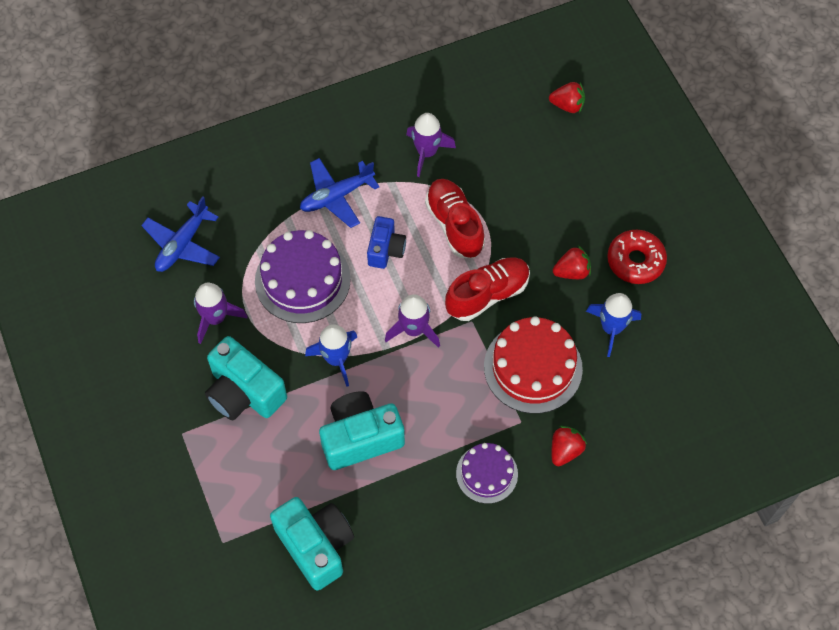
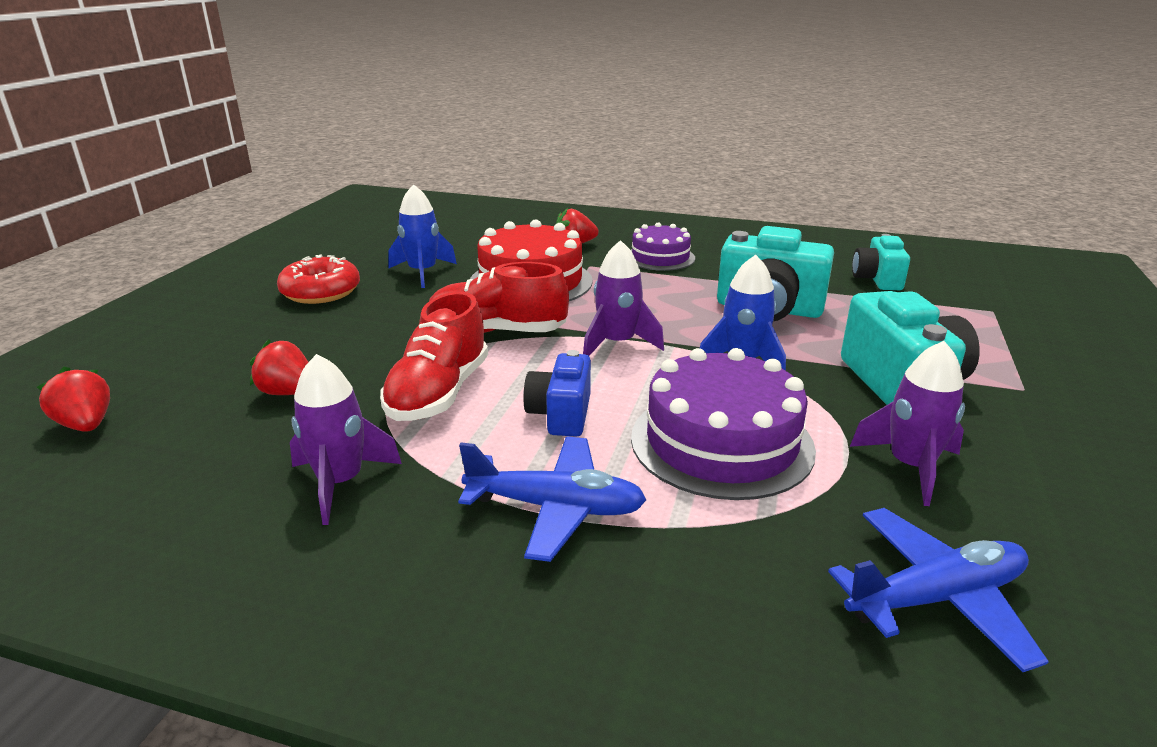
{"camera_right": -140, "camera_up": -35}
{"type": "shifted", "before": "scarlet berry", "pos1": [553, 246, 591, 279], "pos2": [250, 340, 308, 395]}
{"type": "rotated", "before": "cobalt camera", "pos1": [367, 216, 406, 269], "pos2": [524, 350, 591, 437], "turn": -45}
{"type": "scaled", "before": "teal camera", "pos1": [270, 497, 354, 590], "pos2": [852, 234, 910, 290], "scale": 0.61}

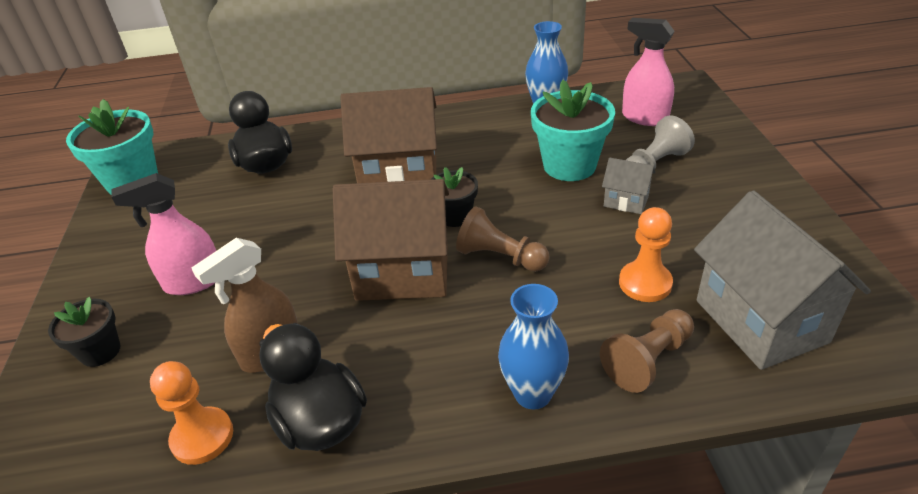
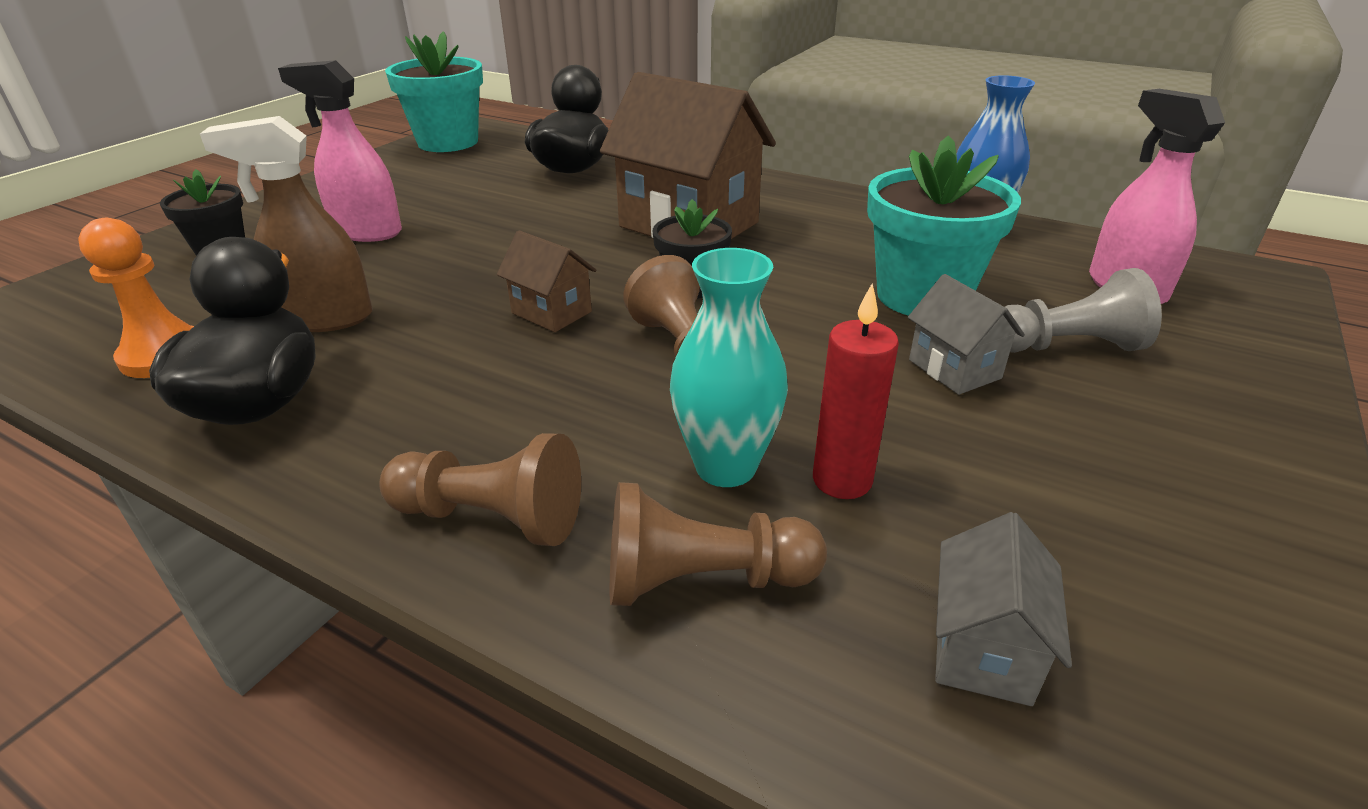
{"camera_right": 35, "camera_up": -5}
{"type": "new", "after": "teal tall vase", "pos2": [670, 248, 788, 487]}
{"type": "swapped", "before": "cobalt tall vase", "after": "dark brown game pawn", "pos1": [498, 284, 569, 410], "pos2": [379, 433, 581, 546]}
{"type": "swapped", "before": "bright orange game pawn", "after": "scarlet candle", "pos1": [619, 207, 673, 302], "pos2": [813, 283, 899, 499]}
{"type": "scaled", "before": "dark brown cottage", "pos1": [333, 179, 449, 301], "pos2": [497, 230, 596, 332], "scale": 0.47}
{"type": "scaled", "before": "ash-grey cottage", "pos1": [694, 190, 871, 370], "pos2": [935, 512, 1072, 706], "scale": 0.47}

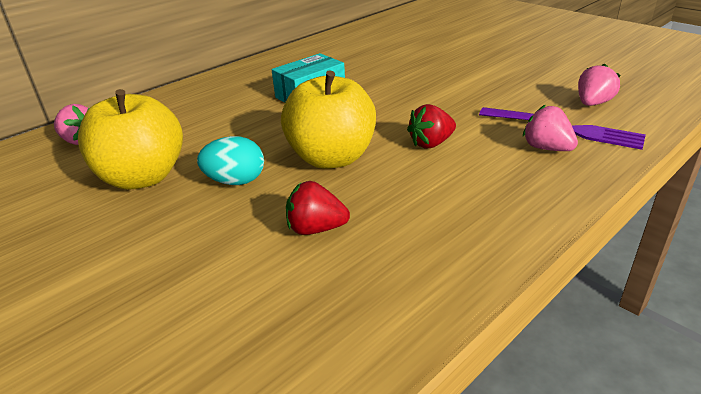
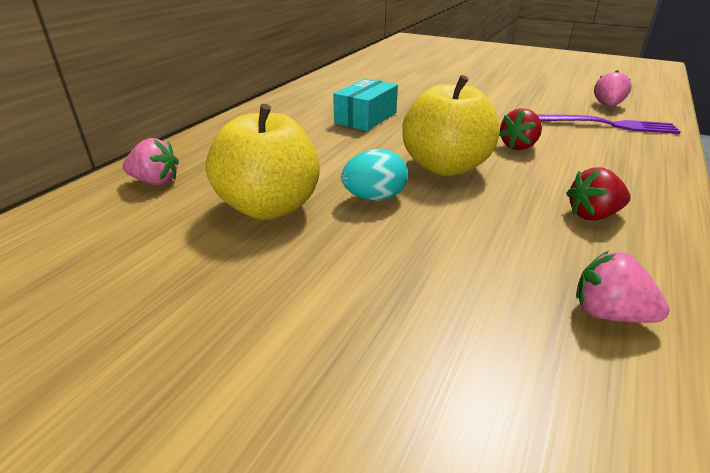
{"camera_right": -20, "camera_up": 0}
{"type": "shifted", "before": "scarlet berry", "pos1": [286, 181, 350, 235], "pos2": [566, 167, 631, 221]}
{"type": "shifted", "before": "rose-pink berry", "pos1": [523, 105, 578, 151], "pos2": [576, 251, 670, 323]}

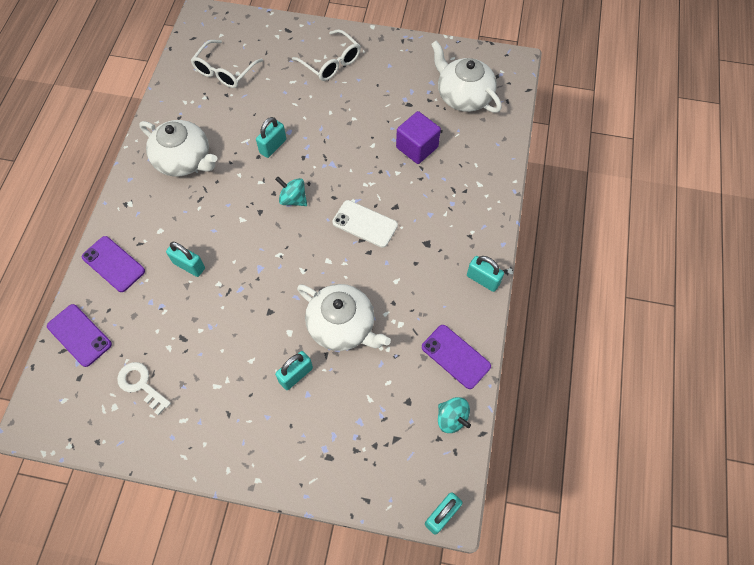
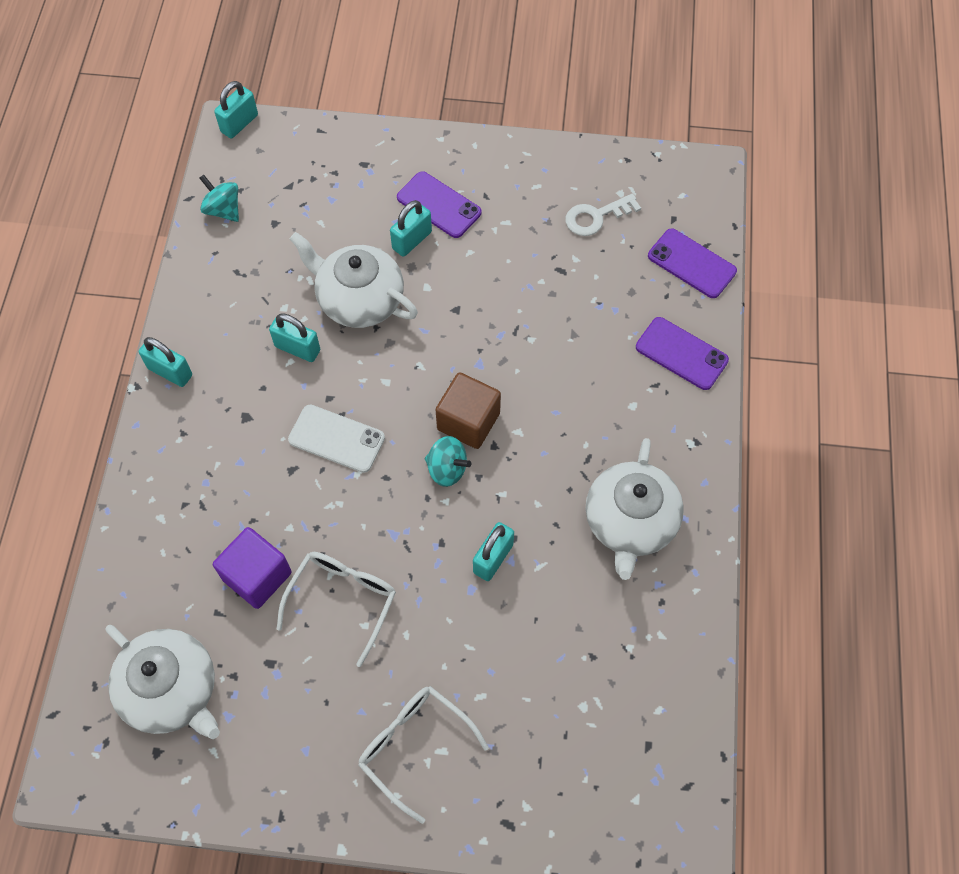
{"camera_right": 175, "camera_up": 0}
{"type": "new", "after": "dark brown block", "pos2": [436, 372, 501, 449]}
{"type": "shifted", "before": "teal small lock", "pos1": [166, 242, 205, 277], "pos2": [269, 314, 320, 362]}
{"type": "shifted", "before": "pure white glasses", "pos1": [191, 40, 263, 88], "pos2": [277, 552, 396, 667]}
{"type": "shifted", "before": "royal purple smartphone", "pos1": [422, 325, 491, 389], "pos2": [397, 171, 482, 238]}
{"type": "rotated", "before": "pure white key", "pos1": [117, 362, 171, 416], "pos2": [566, 193, 641, 236], "turn": 120}
{"type": "rotated", "before": "pure white teapot", "pos1": [139, 120, 217, 176], "pos2": [586, 438, 684, 580], "turn": -105}

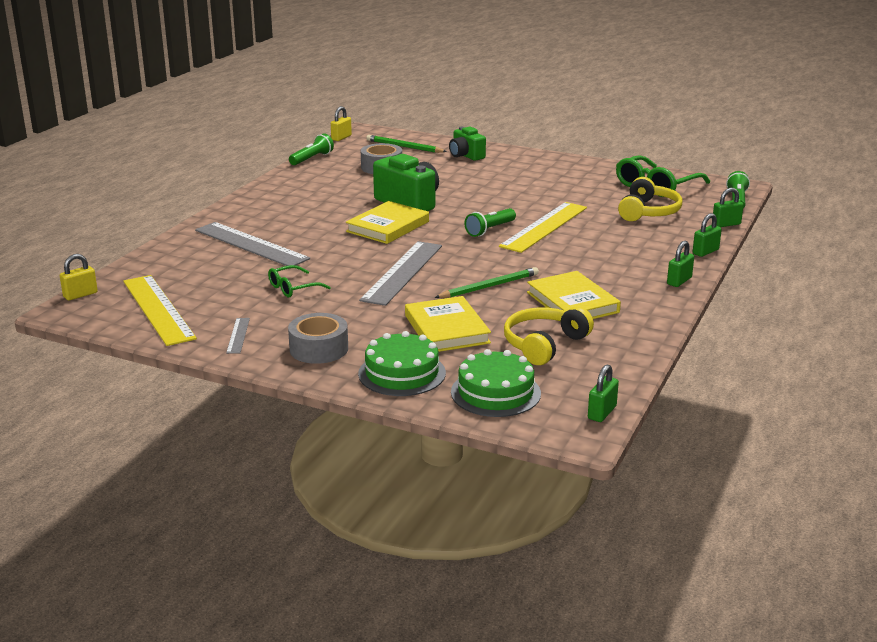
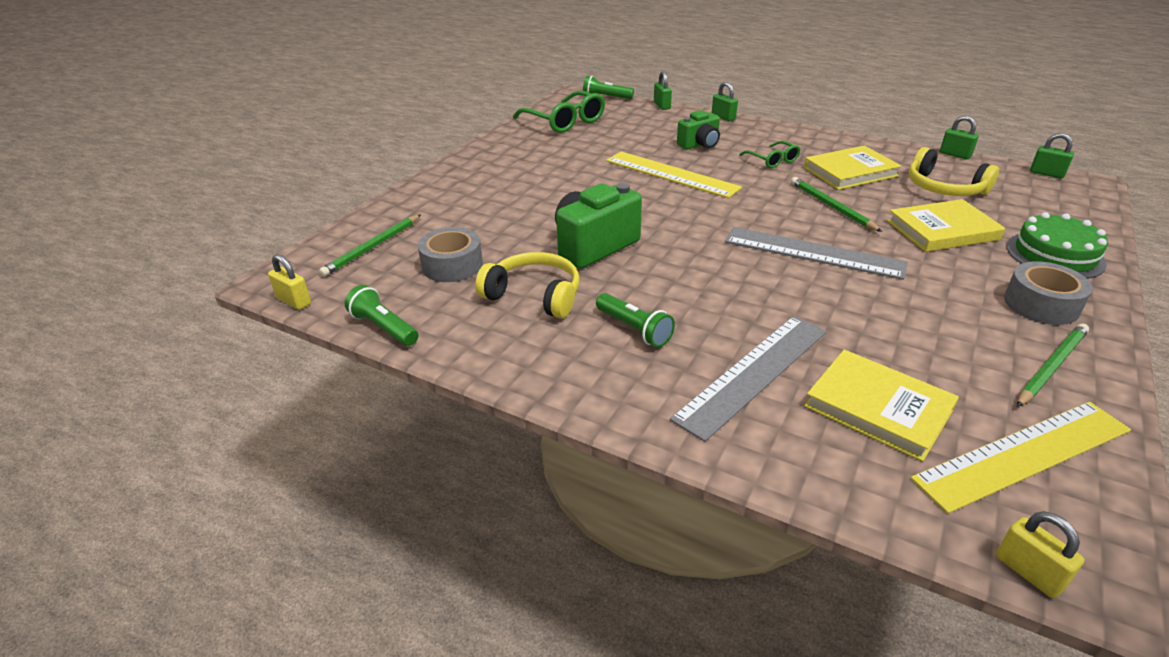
{"camera_right": -85, "camera_up": 10}
{"type": "gone", "before": "emerald cake", "pos1": [451, 349, 541, 417]}
{"type": "shifted", "before": "emerald glasses", "pos1": [268, 265, 331, 297], "pos2": [739, 141, 801, 168]}
{"type": "shifted", "before": "golden hardback", "pos1": [346, 201, 429, 244], "pos2": [804, 350, 959, 462]}
{"type": "shifted", "before": "emerald camera", "pos1": [449, 127, 486, 161], "pos2": [677, 110, 720, 149]}
{"type": "shifted", "before": "emerald torch", "pos1": [465, 208, 516, 237], "pos2": [596, 293, 675, 347]}
{"type": "shifted", "before": "golden over-ear headphones", "pos1": [618, 177, 683, 221], "pos2": [475, 252, 579, 318]}
{"type": "shifted", "before": "emerald small lock", "pos1": [667, 241, 694, 287], "pos2": [940, 116, 979, 159]}
{"type": "swapped", "before": "ash-grey measuring stick", "after": "emerald wooden pencil", "pos1": [226, 318, 250, 354], "pos2": [1017, 323, 1089, 407]}

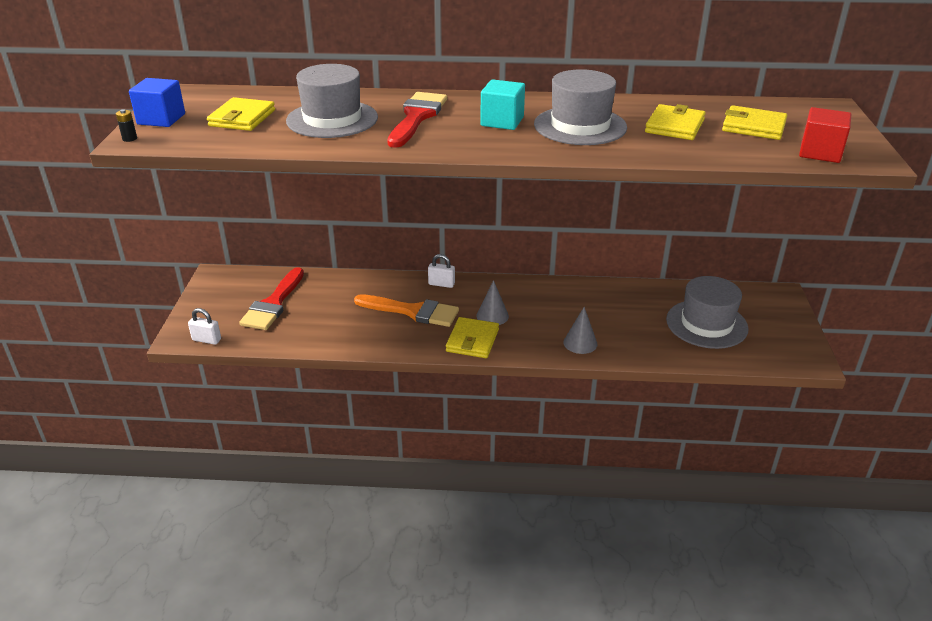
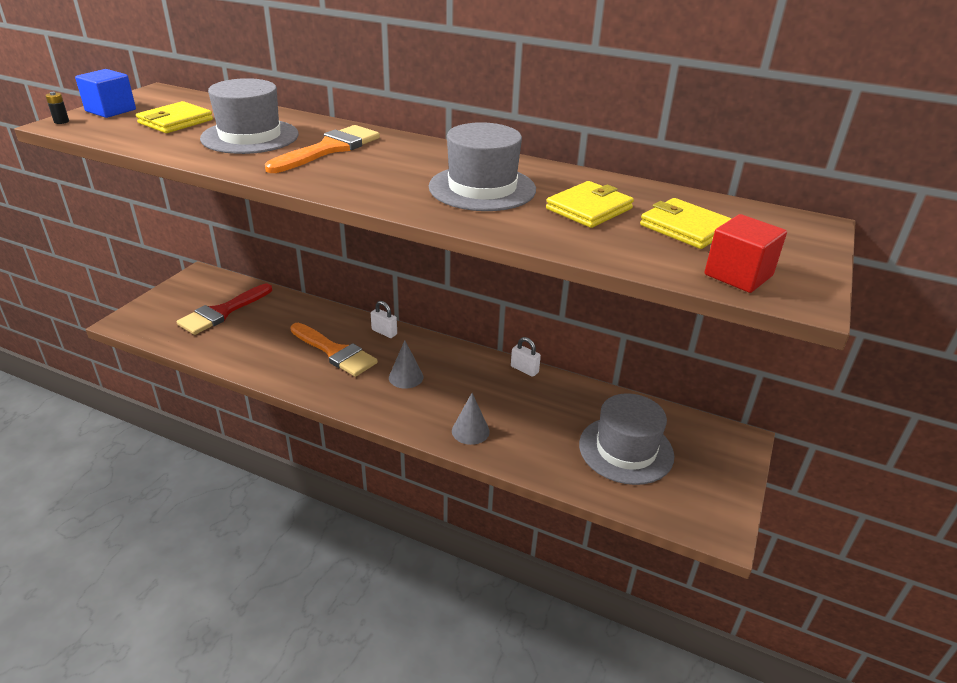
{"camera_right": 20, "camera_up": 0}
{"type": "gone", "before": "golden billfold", "pos1": [446, 317, 499, 358]}
{"type": "gone", "before": "teal block", "pos1": [480, 79, 525, 130]}
{"type": "shifted", "before": "pure white small lock", "pos1": [188, 308, 221, 345], "pos2": [511, 337, 541, 377]}
{"type": "repainted", "before": "scarlet brush", "after": "bright orange brush", "pos1": [387, 92, 447, 148], "pos2": [265, 125, 380, 173]}

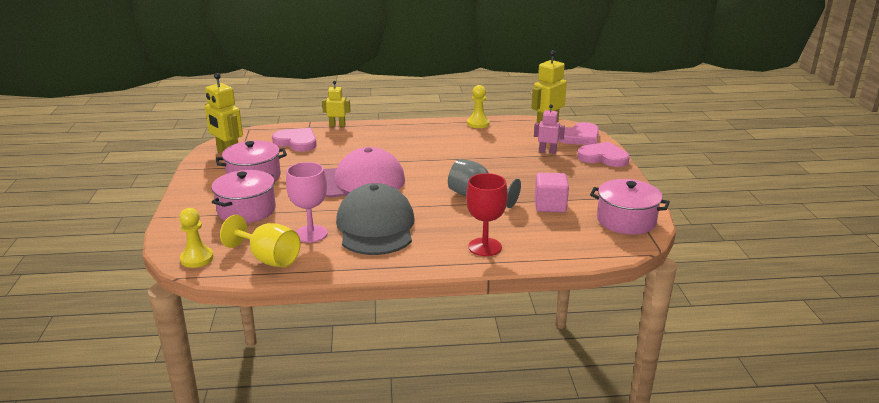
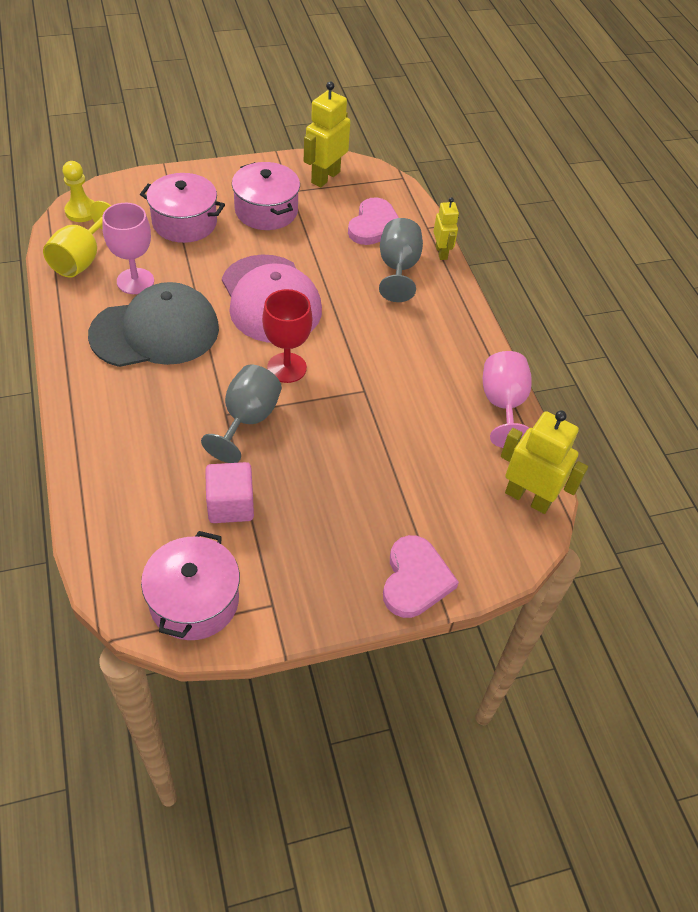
{"camera_right": 75, "camera_up": 25}
{"type": "gone", "before": "rose-pink robot figure", "pos1": [534, 104, 565, 154]}
{"type": "gone", "before": "rose-pink love heart", "pos1": [558, 122, 599, 145]}
{"type": "new", "after": "ash-grey chalice", "pos2": [379, 218, 423, 302]}
{"type": "shifted", "before": "scarlet chalice", "pos1": [466, 173, 508, 256], "pos2": [262, 289, 312, 383]}
{"type": "swapped", "before": "golden game pawn", "after": "rose-pink chalice", "pos1": [467, 85, 490, 128], "pos2": [483, 351, 532, 448]}

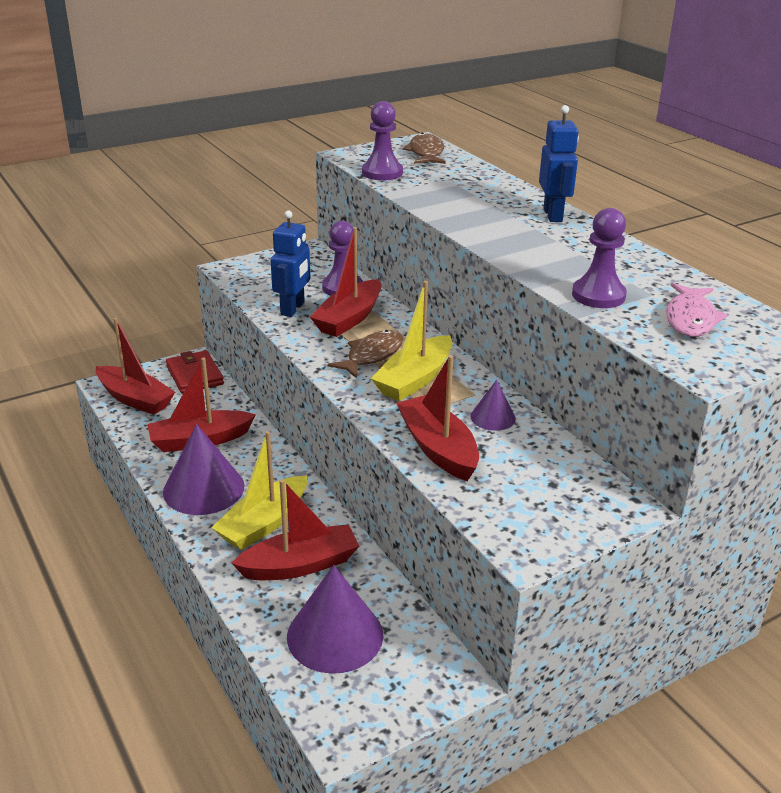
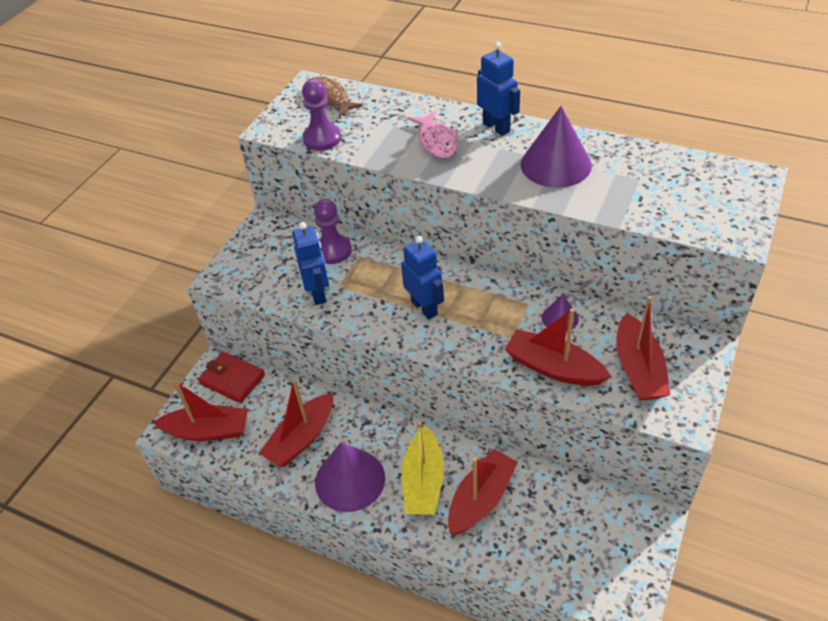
{"camera_right": -30, "camera_up": 15}
{"type": "gone", "before": "golden toy boat", "pos1": [371, 281, 452, 401]}
{"type": "gone", "before": "royal purple game pawn", "pos1": [572, 208, 627, 308]}
{"type": "shifted", "before": "royal purple cone", "pos1": [287, 565, 383, 674], "pos2": [521, 106, 592, 188]}
{"type": "shifted", "before": "scarlet toy boat", "pos1": [310, 227, 381, 337], "pos2": [616, 296, 671, 401]}
{"type": "shifted", "before": "rose-pink fish figure", "pos1": [666, 283, 728, 337], "pos2": [408, 111, 458, 158]}
{"type": "swapped", "before": "dark brown fish figure", "after": "cobalt robot figure", "pos1": [327, 330, 403, 379], "pos2": [401, 236, 444, 320]}

